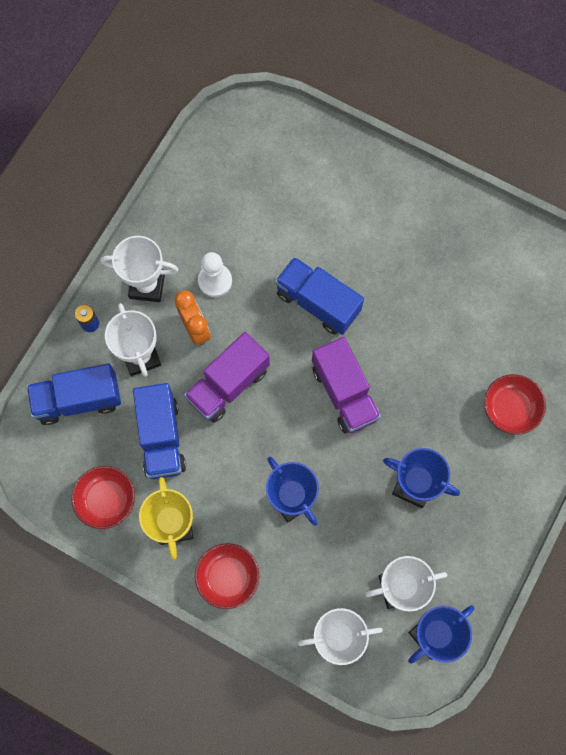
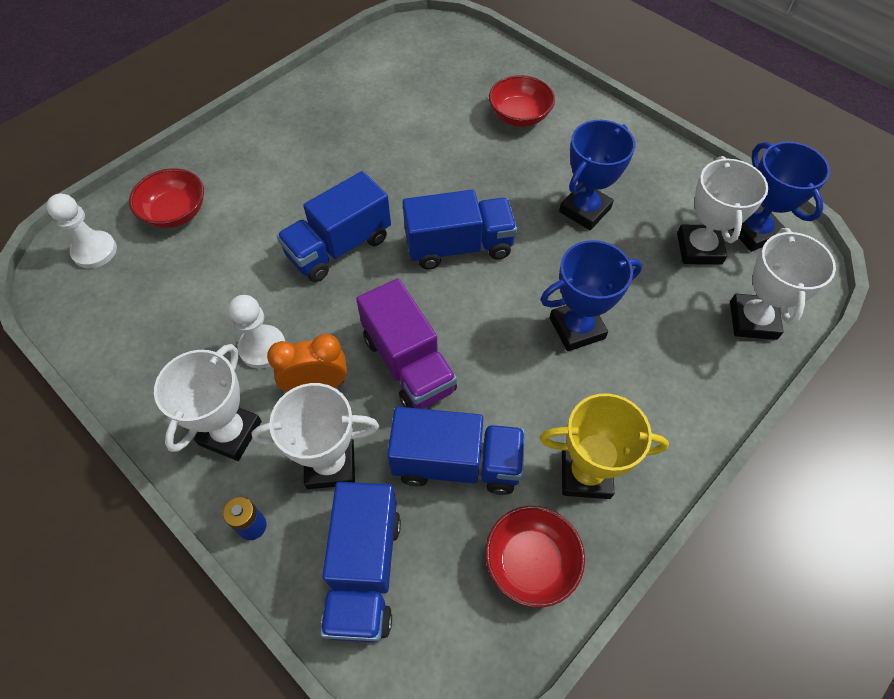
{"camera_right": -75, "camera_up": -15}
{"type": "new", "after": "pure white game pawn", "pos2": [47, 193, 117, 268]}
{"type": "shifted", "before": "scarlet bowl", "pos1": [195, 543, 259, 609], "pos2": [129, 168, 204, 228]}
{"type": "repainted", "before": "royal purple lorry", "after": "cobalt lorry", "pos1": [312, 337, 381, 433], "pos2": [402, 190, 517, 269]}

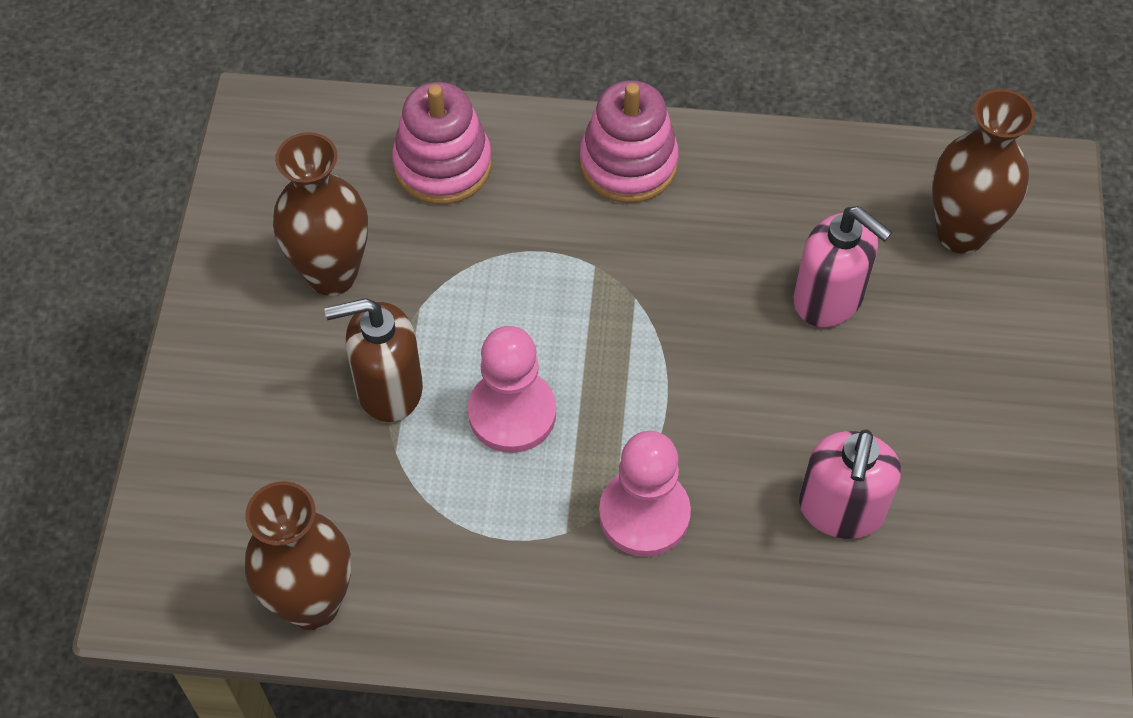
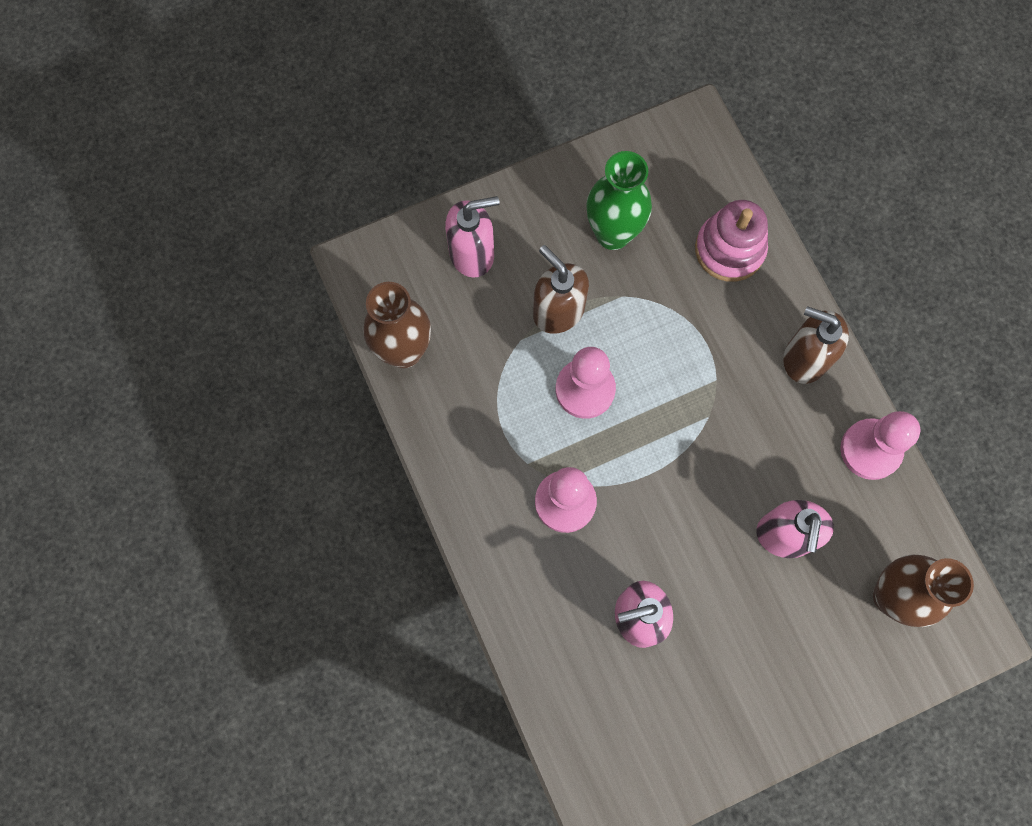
{"camera_right": 60, "camera_up": 15}
{"type": "new", "after": "rose-pink soap pump", "pos2": [445, 196, 500, 278]}
{"type": "new", "after": "rose-pink game pawn", "pos2": [840, 411, 921, 480]}
{"type": "swapped", "before": "rose-pink stacking toy", "after": "dark brown soap pump", "pos1": [579, 80, 679, 203], "pos2": [783, 306, 849, 384]}
{"type": "repainted", "before": "dark brown tall vase", "after": "emerald tall vase", "pos1": [273, 132, 368, 296], "pos2": [586, 151, 652, 250]}

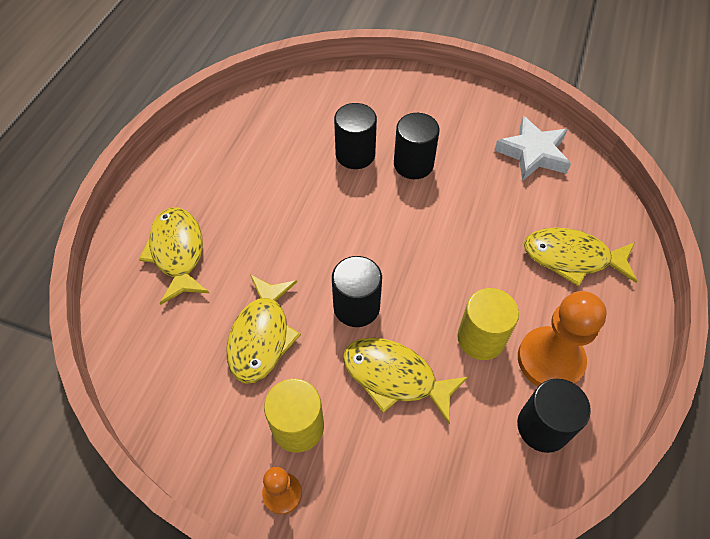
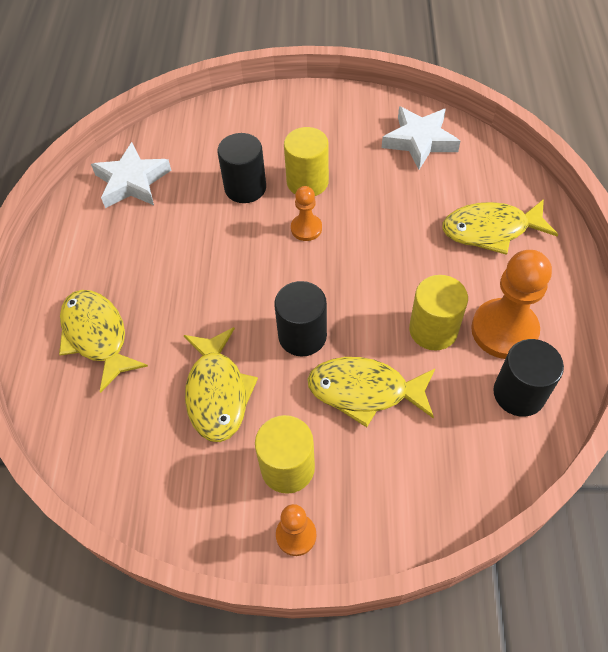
{"camera_right": -15, "camera_up": 0}
{"type": "new", "after": "pure white star", "pos2": [91, 142, 172, 208]}
{"type": "new", "after": "bright orange game pawn", "pos2": [291, 186, 322, 241]}
{"type": "repainted", "before": "black cylinder", "after": "golden cylinder", "pos1": [394, 113, 440, 179], "pos2": [284, 127, 329, 196]}

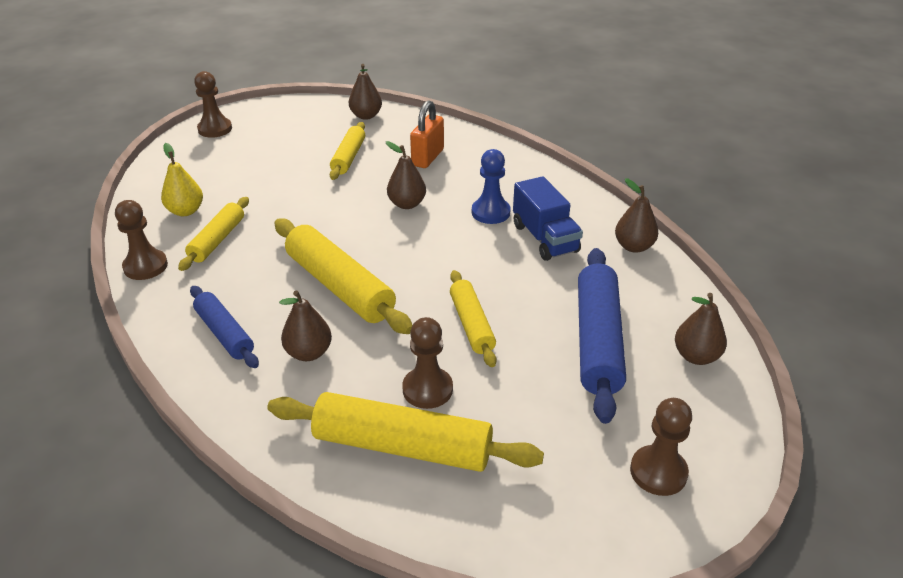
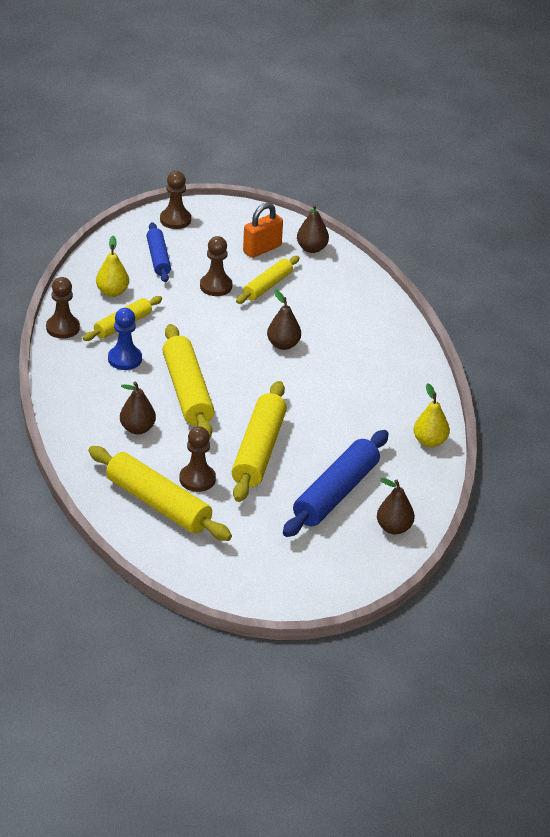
{"camera_right": 25, "camera_up": 0}
{"type": "gone", "before": "cobalt lorry", "pos1": [513, 176, 583, 261]}
{"type": "shifted", "before": "cobalt pastry roller", "pos1": [190, 286, 259, 368], "pos2": [146, 222, 171, 282]}
{"type": "shifted", "before": "bright orange small lock", "pos1": [410, 100, 444, 168], "pos2": [243, 203, 283, 258]}
{"type": "shifted", "before": "cobalt game pawn", "pos1": [472, 149, 511, 224], "pos2": [108, 308, 142, 370]}
{"type": "shifted", "before": "dark brown game pawn", "pos1": [630, 398, 692, 496], "pos2": [200, 236, 232, 296]}
{"type": "repainted", "before": "dark brown pear", "after": "golden pear", "pos1": [615, 178, 658, 253], "pos2": [413, 383, 450, 447]}
{"type": "scaled", "before": "golden pastry roller", "pos1": [450, 270, 497, 367], "pos2": [231, 381, 287, 502], "scale": 1.67}

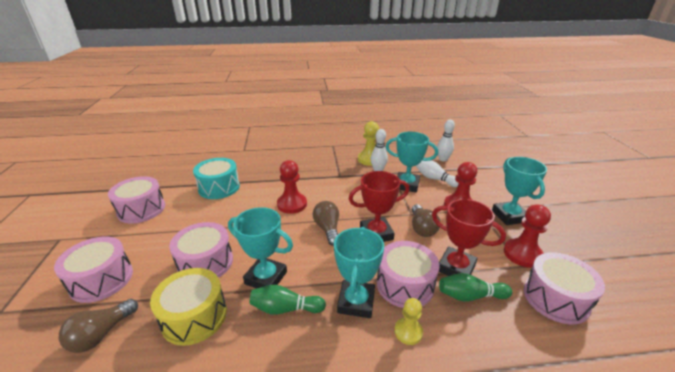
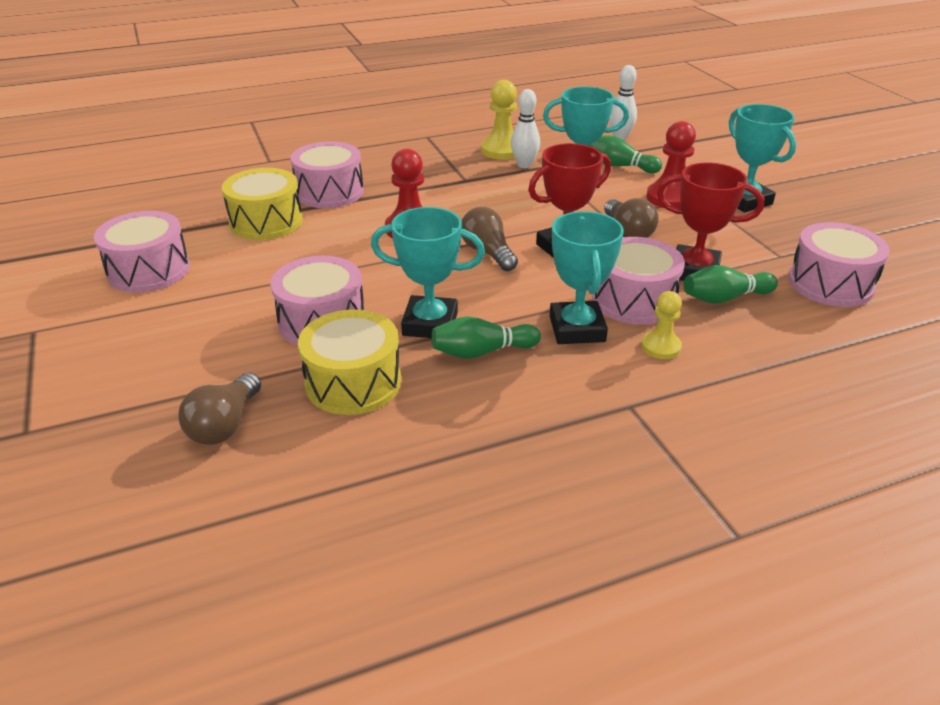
{"camera_right": -15, "camera_up": 5}
{"type": "gone", "before": "scarlet game pawn", "pos1": [504, 204, 551, 268]}
{"type": "shifted", "before": "rose-pink toy drum", "pos1": [54, 236, 133, 303], "pos2": [290, 141, 364, 208]}
{"type": "repainted", "before": "teal toy drum", "after": "golden toy drum", "pos1": [193, 158, 240, 199], "pos2": [222, 168, 303, 240]}
{"type": "repainted", "before": "pure white tenpin", "after": "emerald tenpin", "pos1": [416, 160, 459, 187], "pos2": [588, 135, 662, 173]}

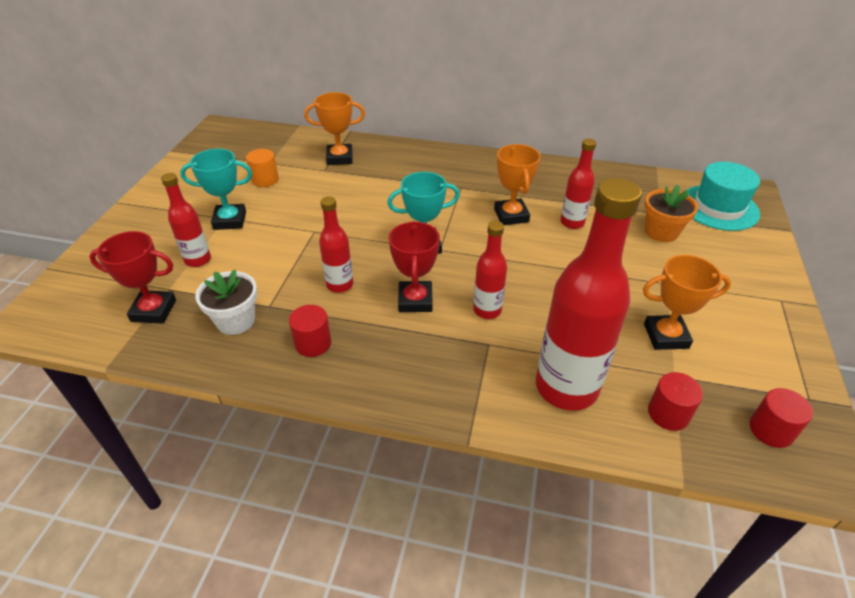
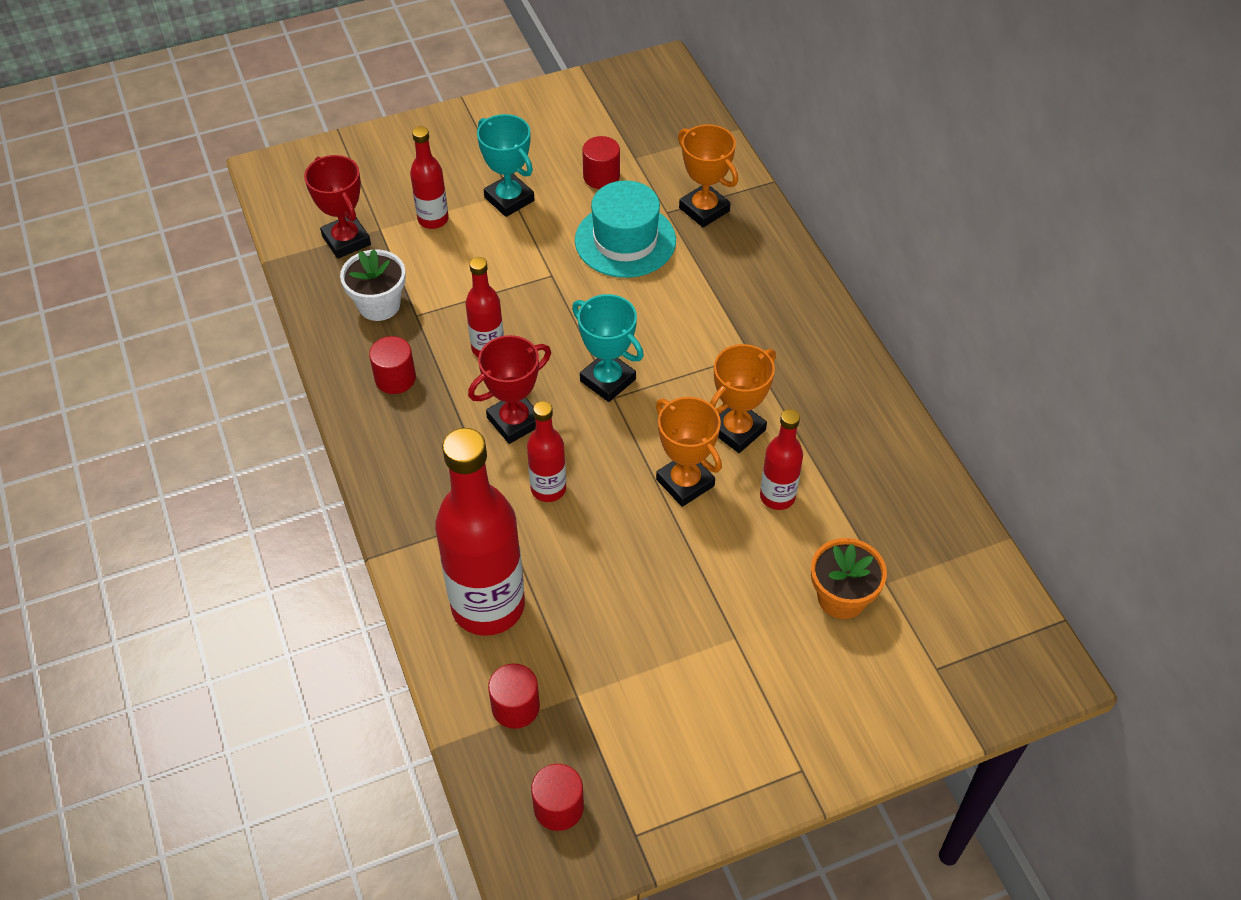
{"camera_right": 55, "camera_up": 10}
{"type": "shifted", "before": "bright orange award cup", "pos1": [643, 255, 731, 350], "pos2": [656, 397, 722, 507]}
{"type": "shifted", "before": "teal tall hat", "pos1": [685, 162, 760, 231], "pos2": [575, 180, 676, 278]}
{"type": "repainted", "before": "bright orange cylinder", "after": "scarlet cylinder", "pos1": [246, 149, 279, 187], "pos2": [582, 136, 620, 189]}

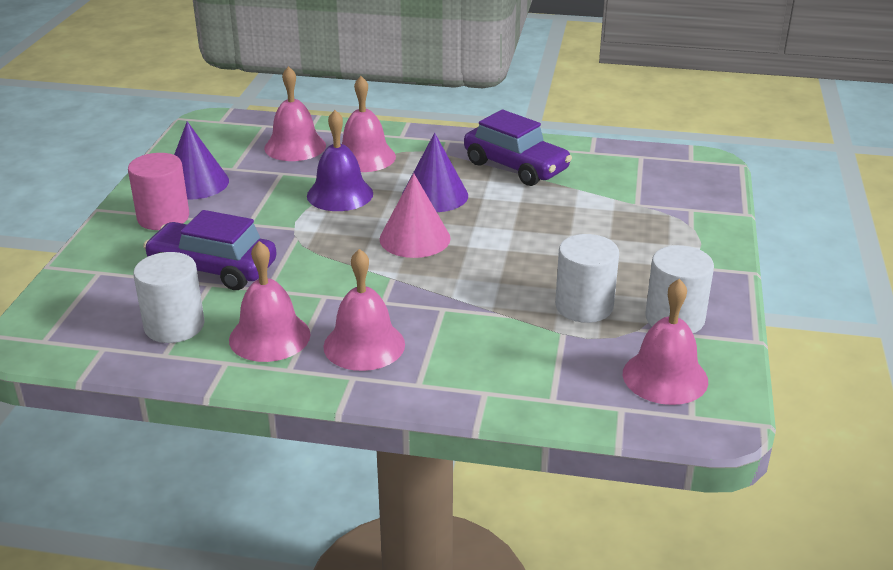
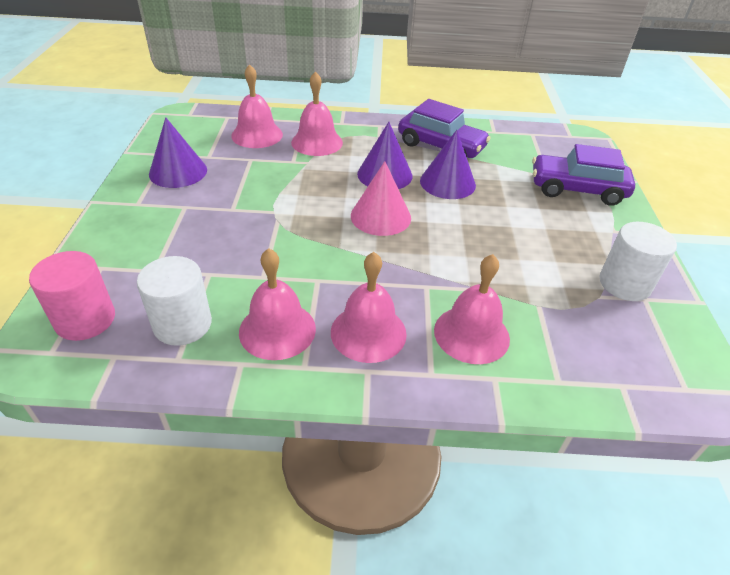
{"camera_right": -10, "camera_up": 10}
{"type": "gone", "before": "royal purple hand bell", "pos1": [307, 110, 373, 211]}
{"type": "gone", "before": "pure white cylinder", "pos1": [555, 234, 619, 323]}
{"type": "new", "after": "royal purple cone", "pos2": [420, 130, 476, 199]}
{"type": "shifted", "before": "rose-pink cylinder", "pos1": [128, 153, 189, 230], "pos2": [29, 251, 115, 341]}
{"type": "shifted", "before": "royal purple car", "pos1": [143, 210, 277, 290], "pos2": [532, 144, 635, 206]}
{"type": "shifted", "before": "rose-pink hand bell", "pos1": [623, 279, 708, 405], "pos2": [434, 254, 510, 364]}

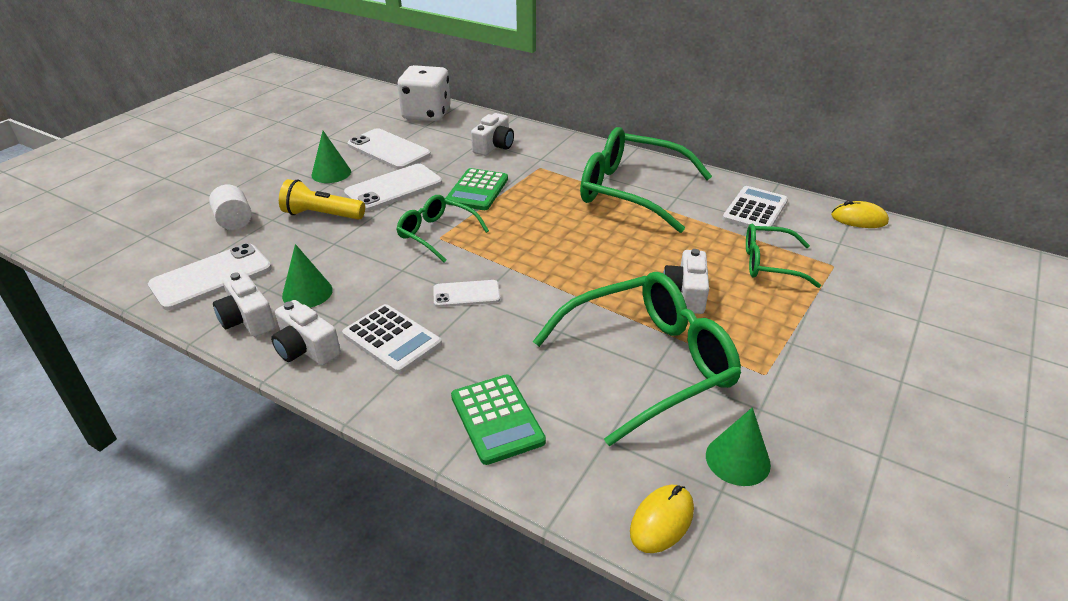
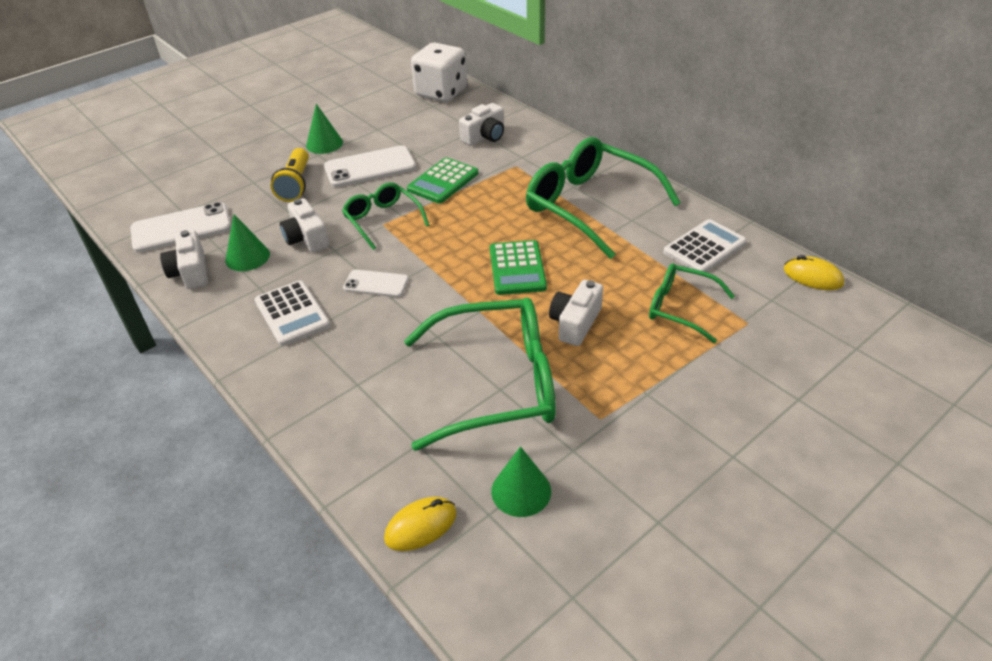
{"camera_right": 20, "camera_up": 5}
{"type": "gone", "before": "pure white cylinder", "pos1": [209, 185, 252, 230]}
{"type": "gone", "before": "pure white smartphone", "pos1": [347, 128, 431, 170]}
{"type": "shifted", "before": "pure white camera", "pos1": [271, 300, 341, 365], "pos2": [280, 198, 329, 252]}
{"type": "shifted", "before": "emerald calculator", "pos1": [451, 375, 546, 465], "pos2": [490, 240, 547, 295]}
{"type": "rotated", "before": "golden torch", "pos1": [279, 179, 365, 220], "pos2": [271, 148, 309, 202], "turn": -120}

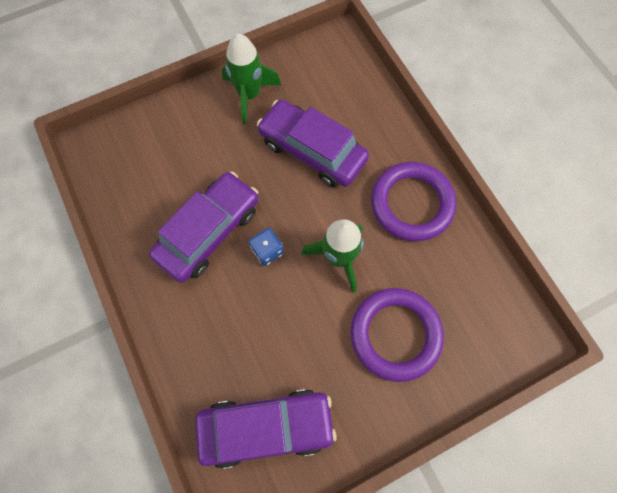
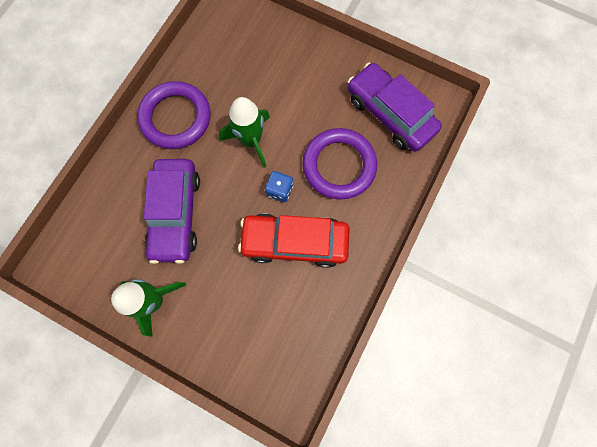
{"camera_right": -125, "camera_up": 5}
{"type": "shifted", "before": "royal purple torus", "pos1": [350, 288, 444, 382], "pos2": [302, 128, 377, 199]}
{"type": "repainted", "before": "royal purple car", "after": "scarlet car", "pos1": [149, 171, 259, 283], "pos2": [238, 213, 349, 268]}

